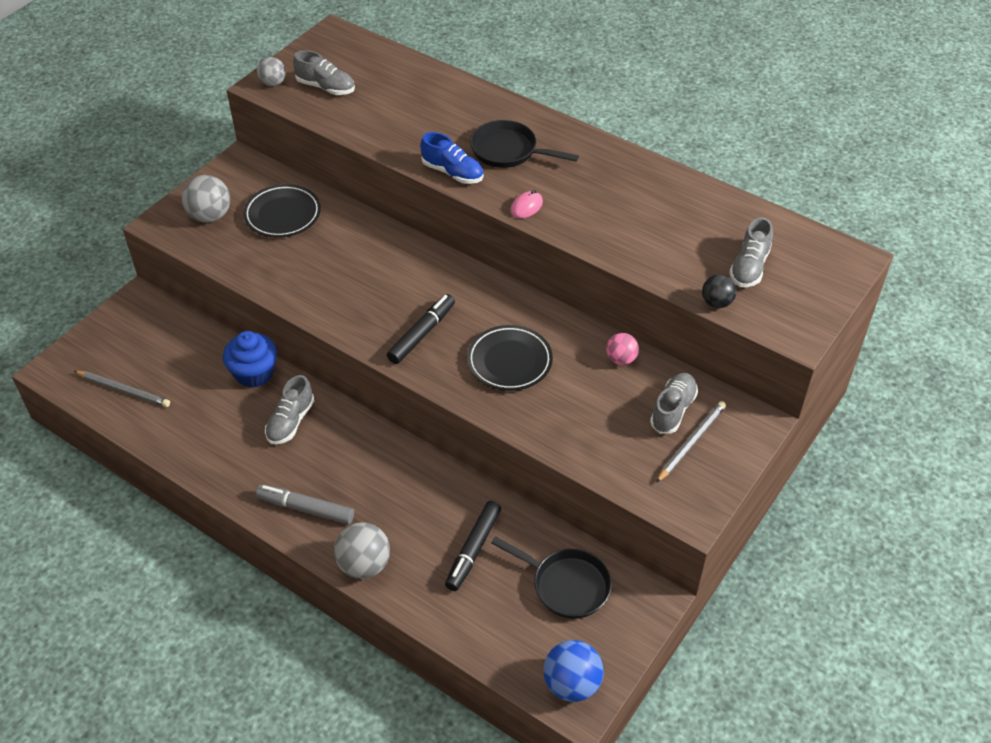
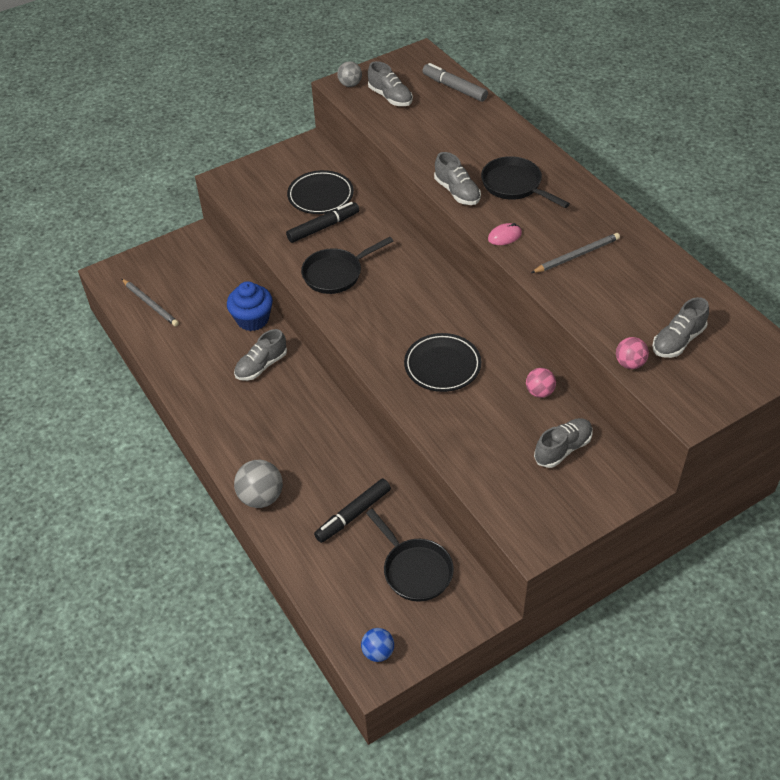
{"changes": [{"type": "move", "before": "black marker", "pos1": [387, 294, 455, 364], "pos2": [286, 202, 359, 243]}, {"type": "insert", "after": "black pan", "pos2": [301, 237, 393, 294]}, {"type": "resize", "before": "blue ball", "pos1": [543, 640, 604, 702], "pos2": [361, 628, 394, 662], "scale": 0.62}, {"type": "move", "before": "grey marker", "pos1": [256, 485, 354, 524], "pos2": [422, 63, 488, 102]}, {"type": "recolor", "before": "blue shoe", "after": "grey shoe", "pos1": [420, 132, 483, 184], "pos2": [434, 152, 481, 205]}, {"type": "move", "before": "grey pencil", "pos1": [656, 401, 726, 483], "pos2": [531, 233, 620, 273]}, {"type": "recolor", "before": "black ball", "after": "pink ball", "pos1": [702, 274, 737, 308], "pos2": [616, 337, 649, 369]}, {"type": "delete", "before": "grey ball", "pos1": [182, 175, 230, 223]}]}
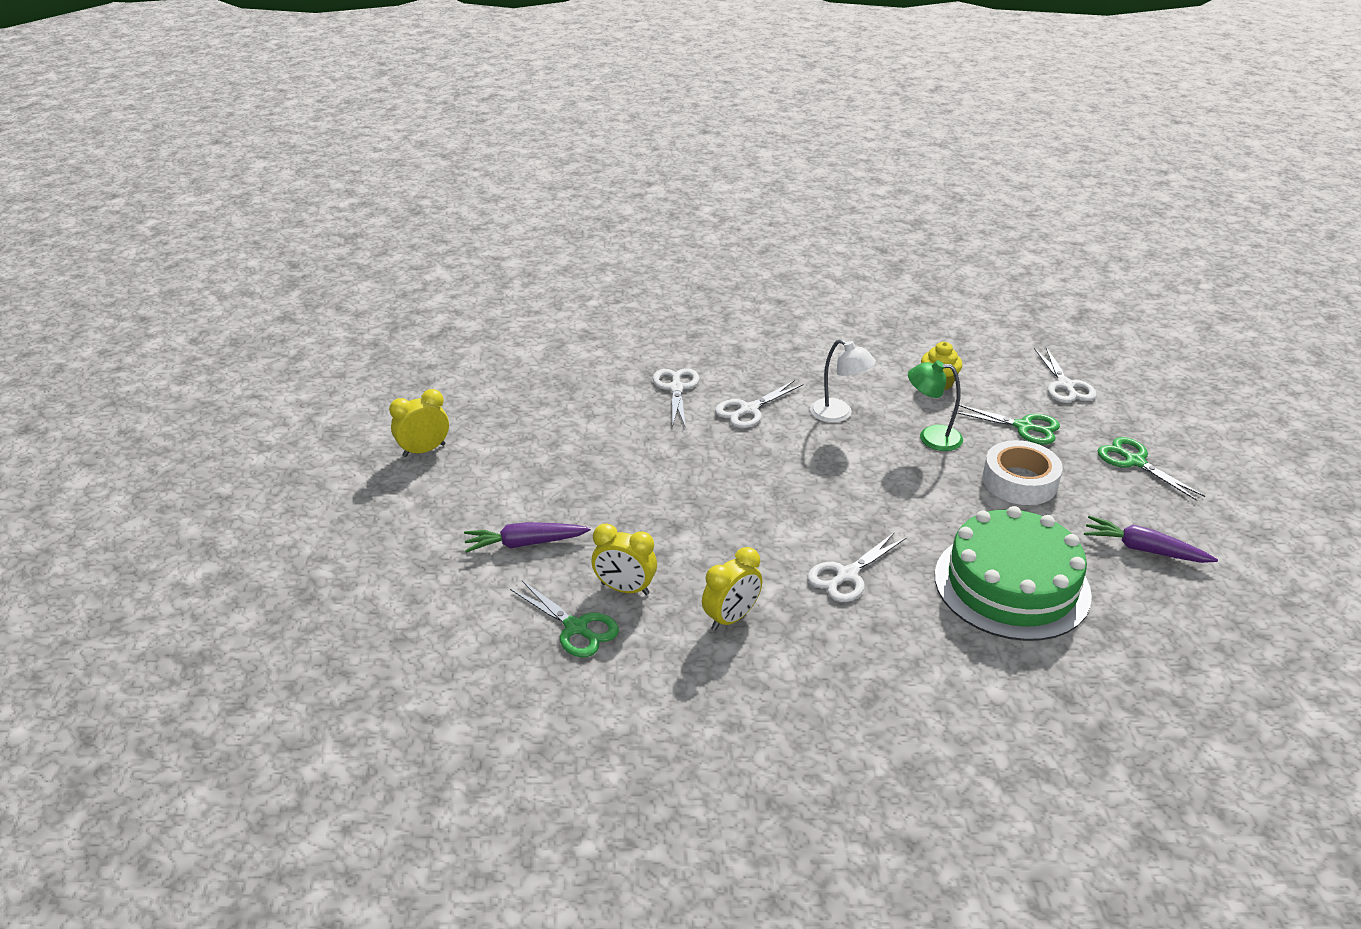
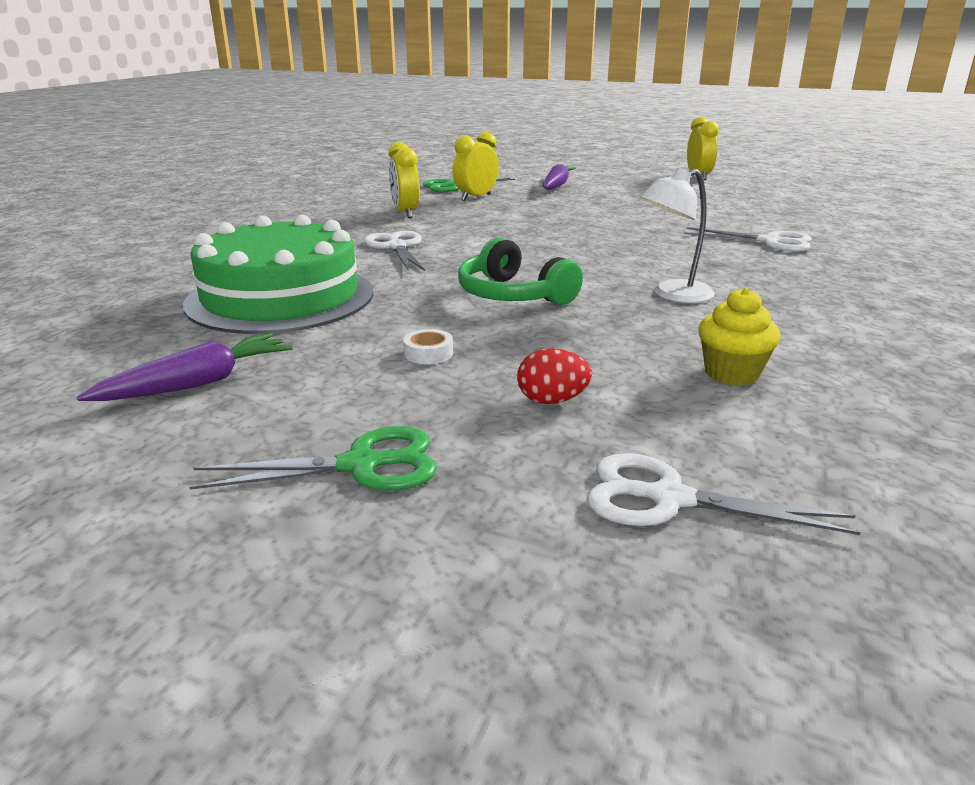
{"changes": [{"type": "resize", "before": "white tape", "pos1": [983, 440, 1063, 505], "pos2": [403, 329, 453, 364], "scale": 0.42}, {"type": "insert", "after": "green headphones", "pos2": [458, 237, 583, 305]}, {"type": "replace", "before": "green scissors", "after": "red egg", "pos1": [952, 404, 1060, 444], "pos2": [517, 348, 592, 404]}, {"type": "delete", "before": "white scissors", "pos1": [715, 380, 804, 428]}, {"type": "delete", "before": "green lamp", "pos1": [908, 360, 963, 451]}]}
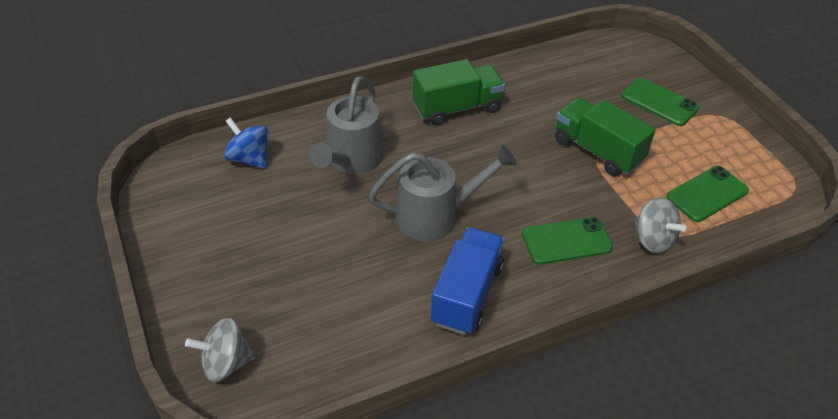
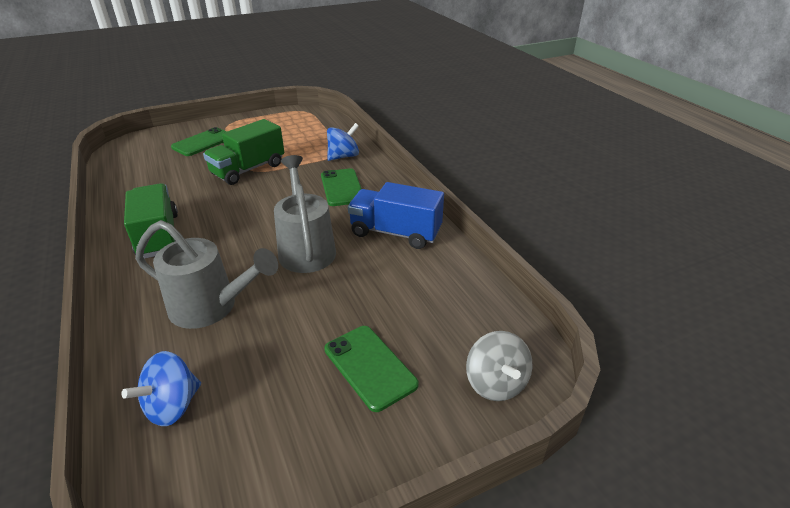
{"changes": [{"type": "move", "before": "green phone", "pos1": [667, 166, 749, 222], "pos2": [324, 326, 419, 412]}, {"type": "recolor", "before": "grey spinning top", "after": "blue spinning top", "pos1": [634, 197, 686, 253], "pos2": [327, 123, 359, 161]}]}
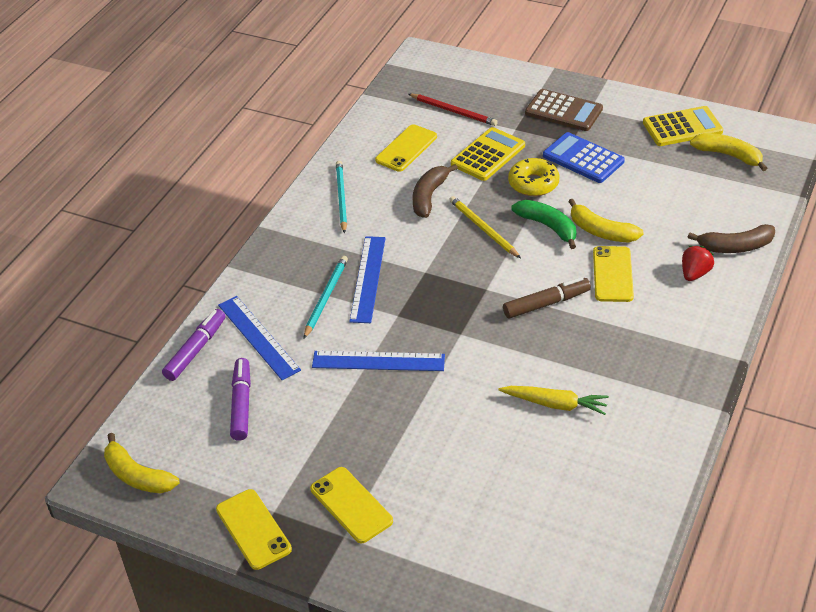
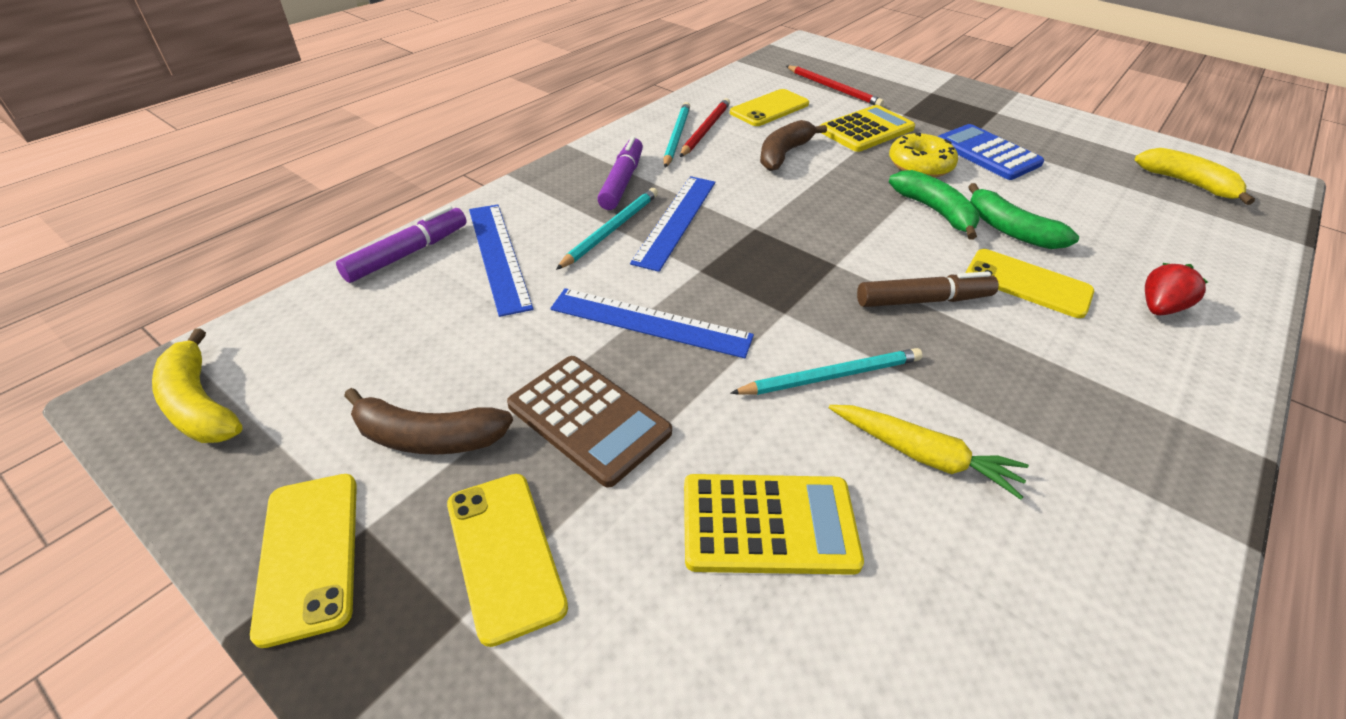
{"changes": [{"type": "move", "before": "brown banana", "pos1": [688, 224, 775, 253], "pos2": [344, 388, 513, 455]}, {"type": "move", "before": "brown calculator", "pos1": [525, 89, 603, 131], "pos2": [507, 356, 672, 487]}, {"type": "move", "before": "purple marker", "pos1": [230, 358, 251, 441], "pos2": [597, 136, 643, 210]}, {"type": "insert", "after": "red pencil", "pos2": [680, 98, 730, 157]}, {"type": "move", "before": "yellow calculator", "pos1": [643, 106, 723, 146], "pos2": [684, 474, 864, 575]}, {"type": "insert", "after": "turquoise pencil", "pos2": [730, 348, 923, 395]}, {"type": "rotate", "before": "yellow phone", "pos1": [593, 246, 634, 302], "pos2": [966, 249, 1094, 318], "turn": -75}, {"type": "recolor", "before": "yellow banana", "after": "green banana", "pos1": [568, 199, 643, 242], "pos2": [968, 183, 1079, 249]}, {"type": "delete", "before": "yellow pencil", "pos1": [449, 196, 521, 258]}]}
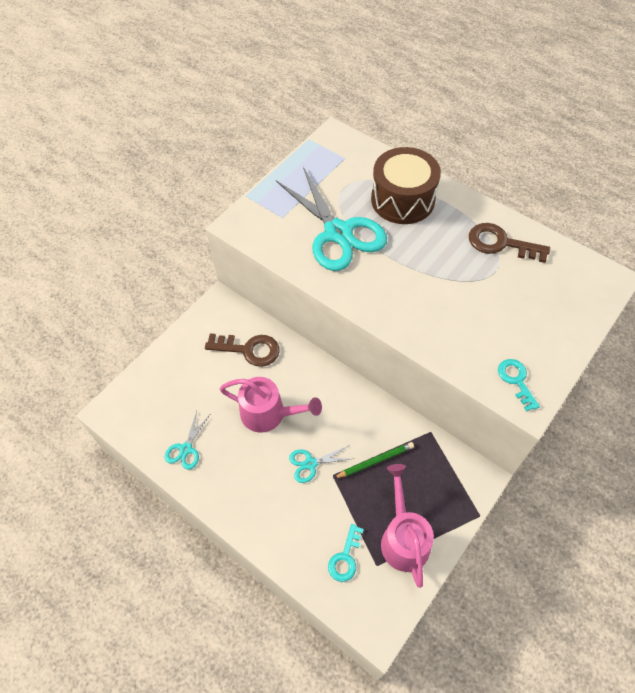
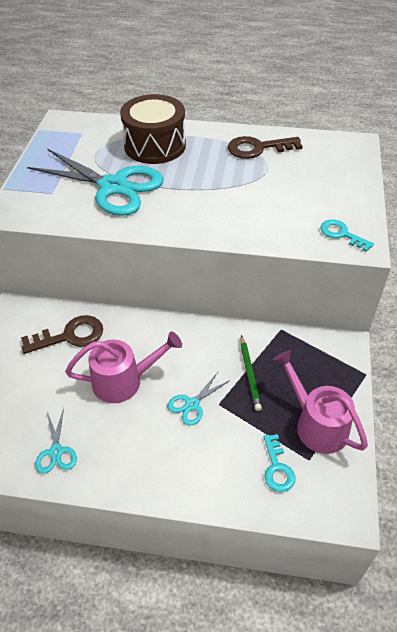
{"changes": [{"type": "rotate", "before": "green pencil", "pos1": [334, 442, 414, 478], "pos2": [240, 335, 262, 411], "turn": 135}]}
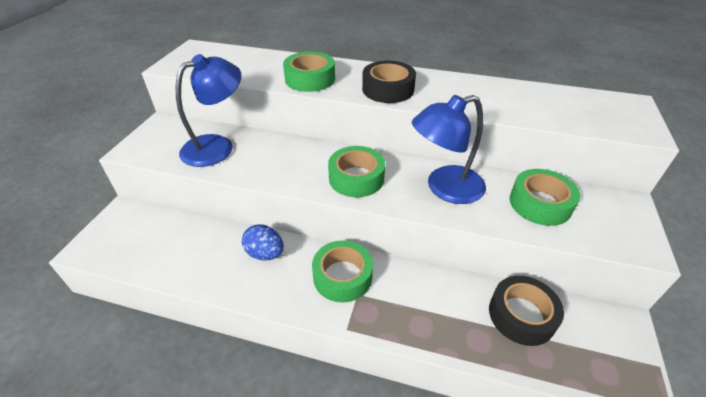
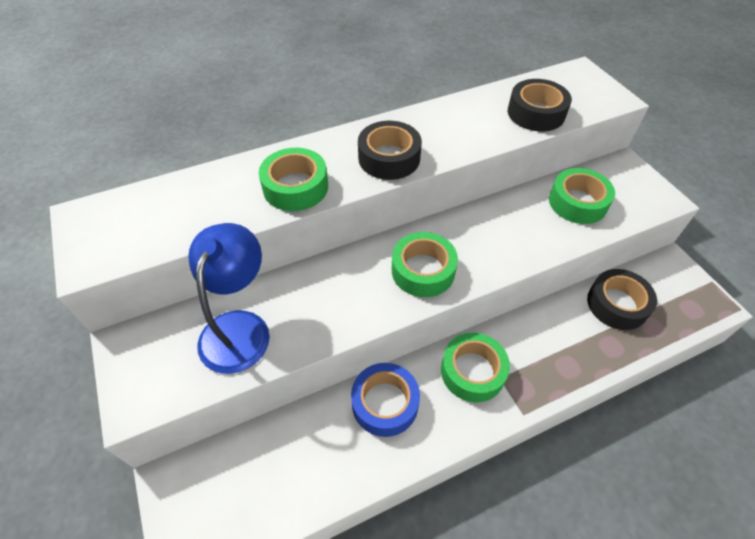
{"changes": [{"type": "replace", "before": "blue egg", "after": "blue tape", "pos1": [242, 224, 284, 260], "pos2": [351, 363, 420, 437]}, {"type": "insert", "after": "black tape", "pos2": [508, 79, 572, 131]}, {"type": "delete", "before": "blue lamp", "pos1": [412, 95, 486, 204]}]}
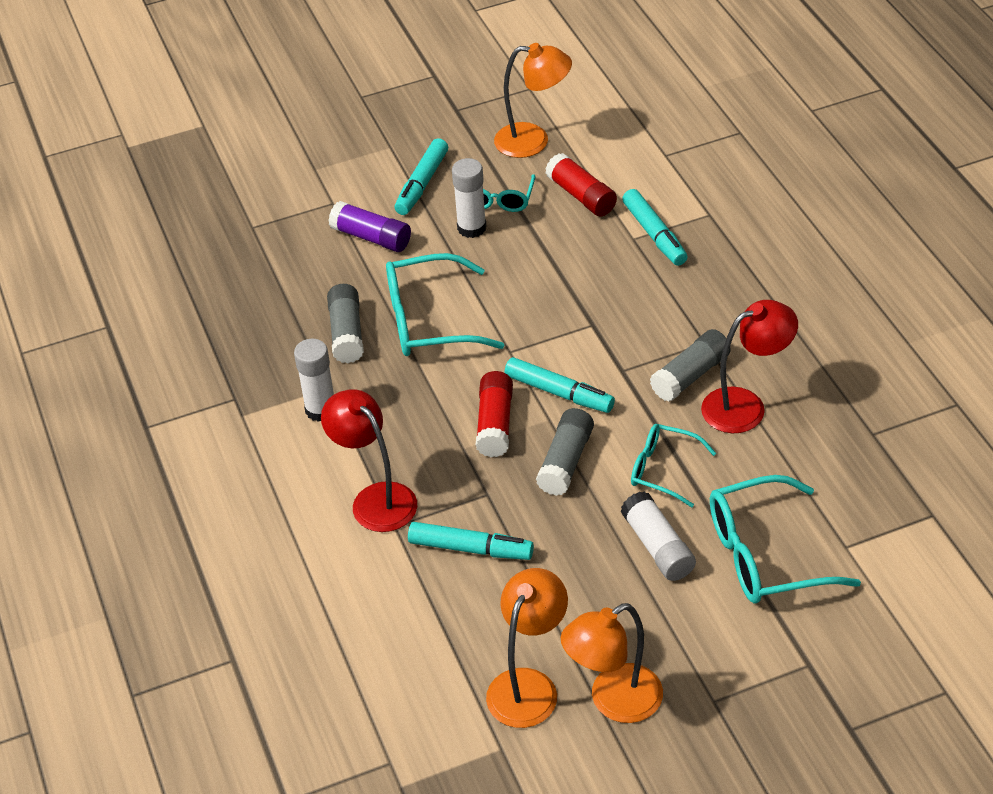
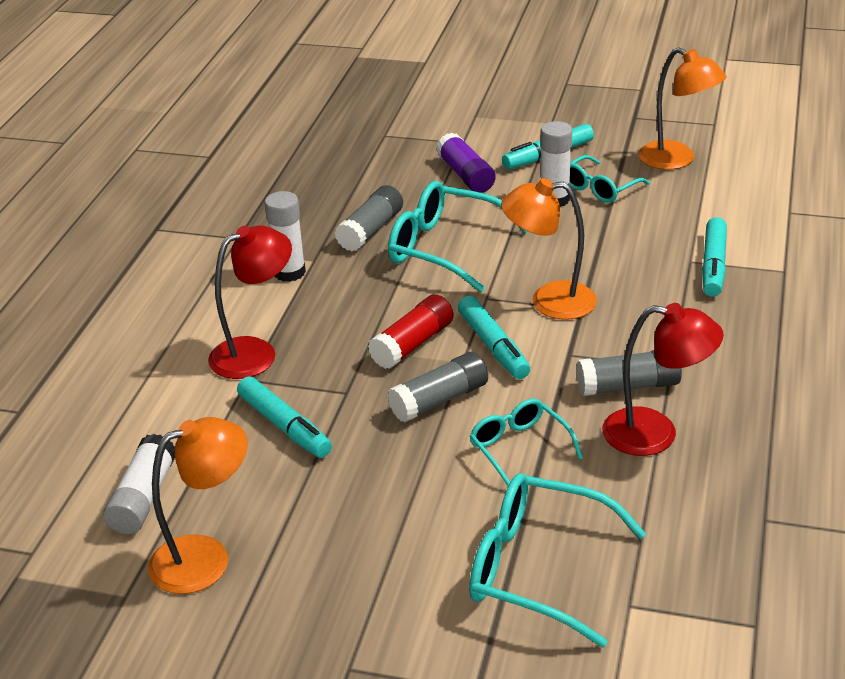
{"changes": [{"type": "move", "before": "white glue stick", "pos1": [621, 491, 696, 581], "pos2": [103, 434, 175, 534]}, {"type": "rotate", "before": "red lamp", "pos1": [321, 389, 417, 532], "pos2": [208, 225, 292, 379], "turn": 60}, {"type": "move", "before": "orange lamp", "pos1": [561, 603, 663, 723], "pos2": [501, 178, 597, 320]}, {"type": "delete", "before": "red glue stick", "pos1": [545, 153, 617, 216]}]}
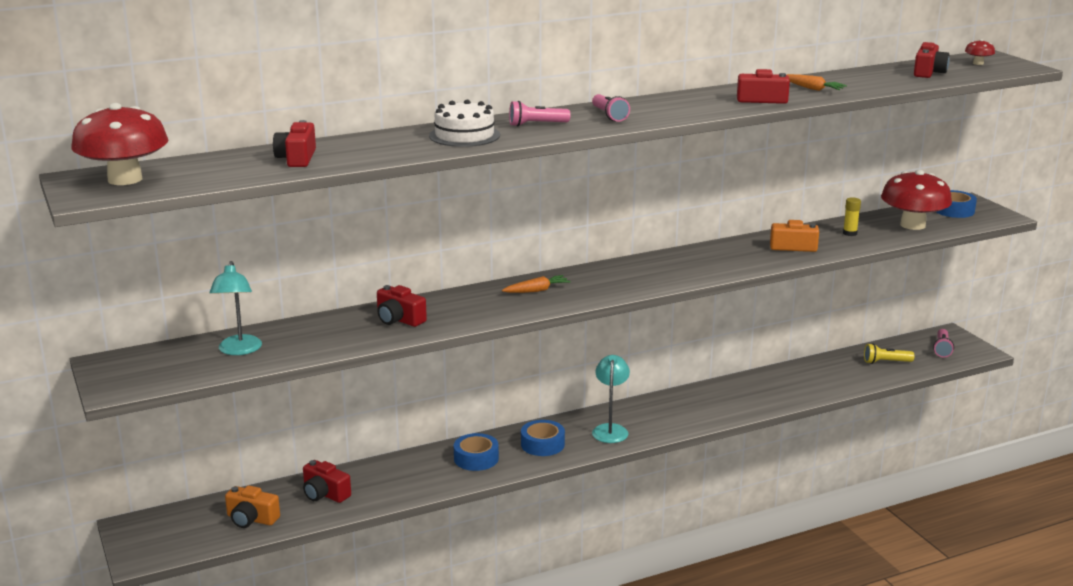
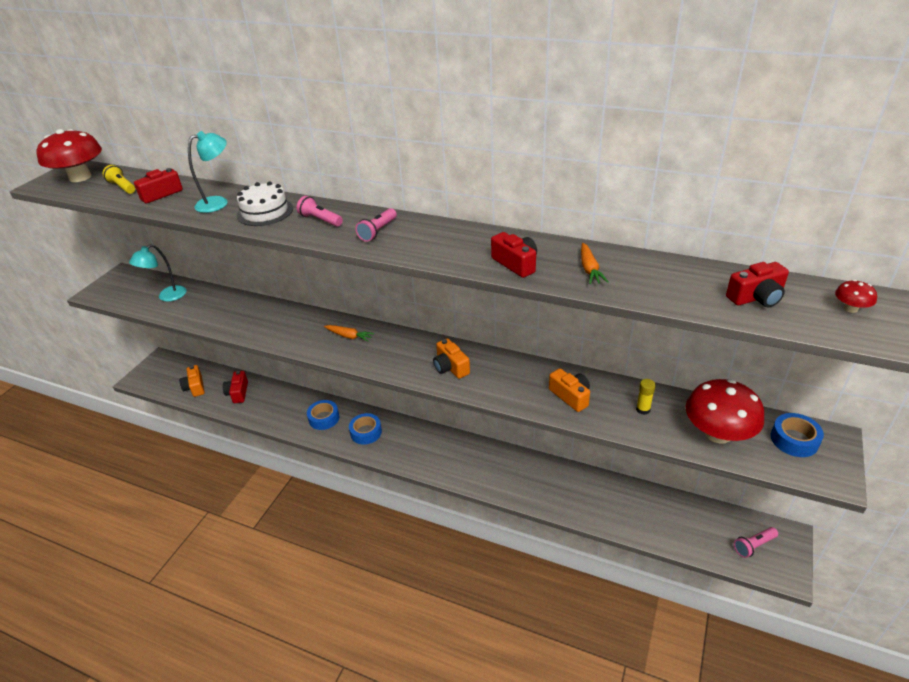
{"changes": [{"type": "move", "before": "yellow flashlight", "pos1": [864, 343, 914, 364], "pos2": [103, 165, 135, 194]}, {"type": "move", "before": "turquoise lamp", "pos1": [592, 355, 630, 443], "pos2": [188, 131, 228, 213]}, {"type": "insert", "after": "orange camera", "pos2": [433, 338, 470, 379]}, {"type": "delete", "before": "red camera", "pos1": [377, 285, 427, 327]}]}
